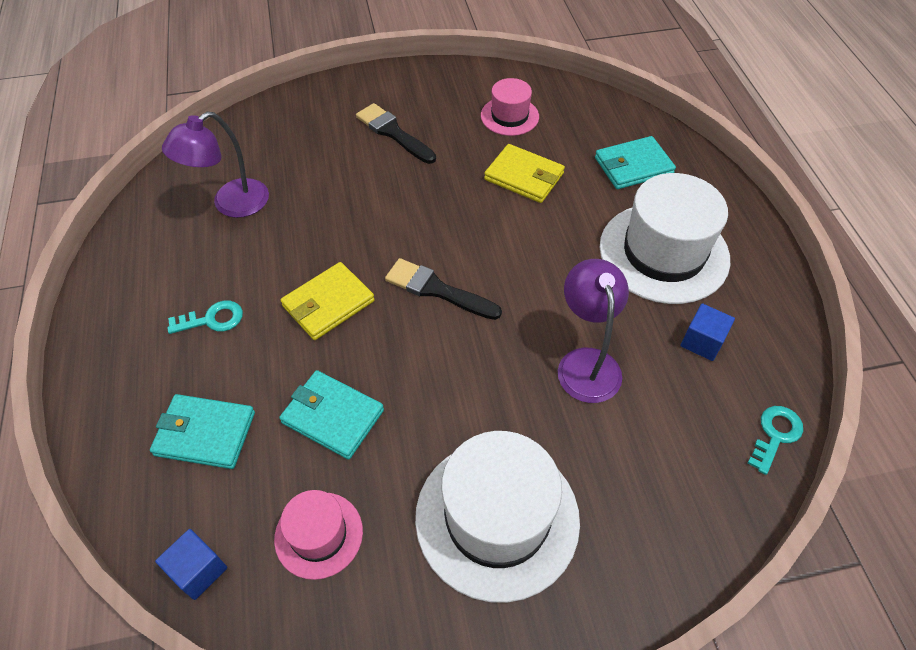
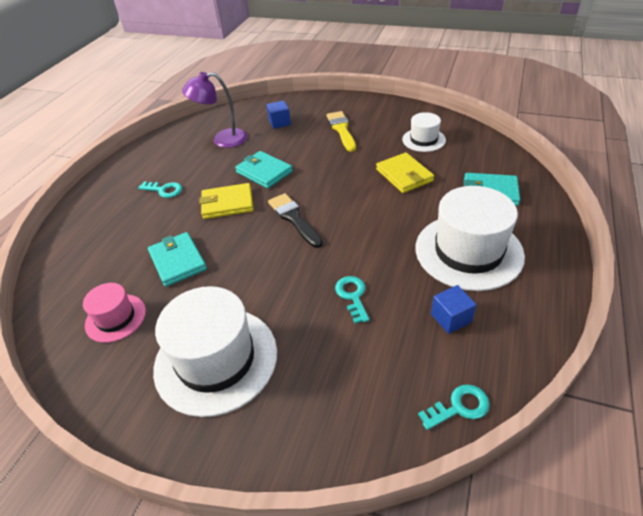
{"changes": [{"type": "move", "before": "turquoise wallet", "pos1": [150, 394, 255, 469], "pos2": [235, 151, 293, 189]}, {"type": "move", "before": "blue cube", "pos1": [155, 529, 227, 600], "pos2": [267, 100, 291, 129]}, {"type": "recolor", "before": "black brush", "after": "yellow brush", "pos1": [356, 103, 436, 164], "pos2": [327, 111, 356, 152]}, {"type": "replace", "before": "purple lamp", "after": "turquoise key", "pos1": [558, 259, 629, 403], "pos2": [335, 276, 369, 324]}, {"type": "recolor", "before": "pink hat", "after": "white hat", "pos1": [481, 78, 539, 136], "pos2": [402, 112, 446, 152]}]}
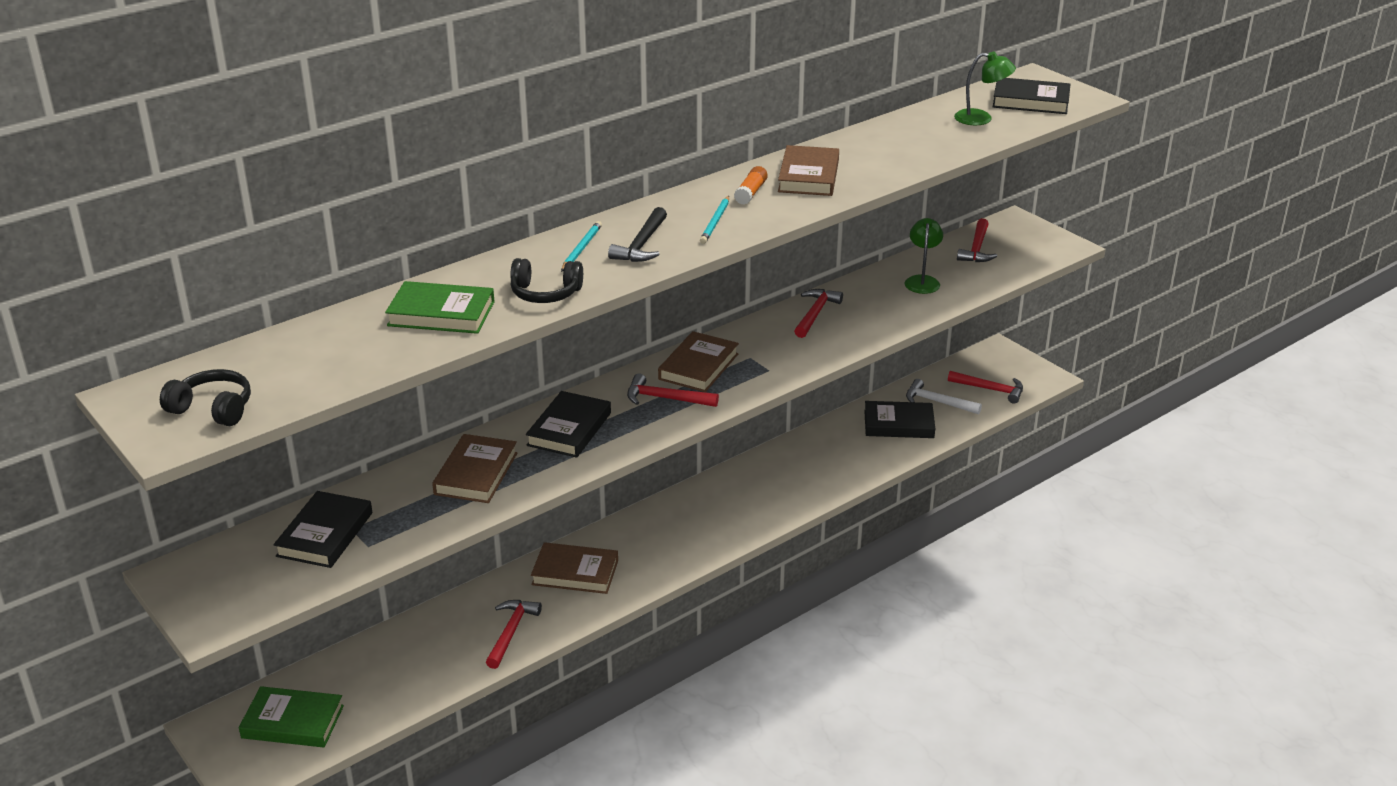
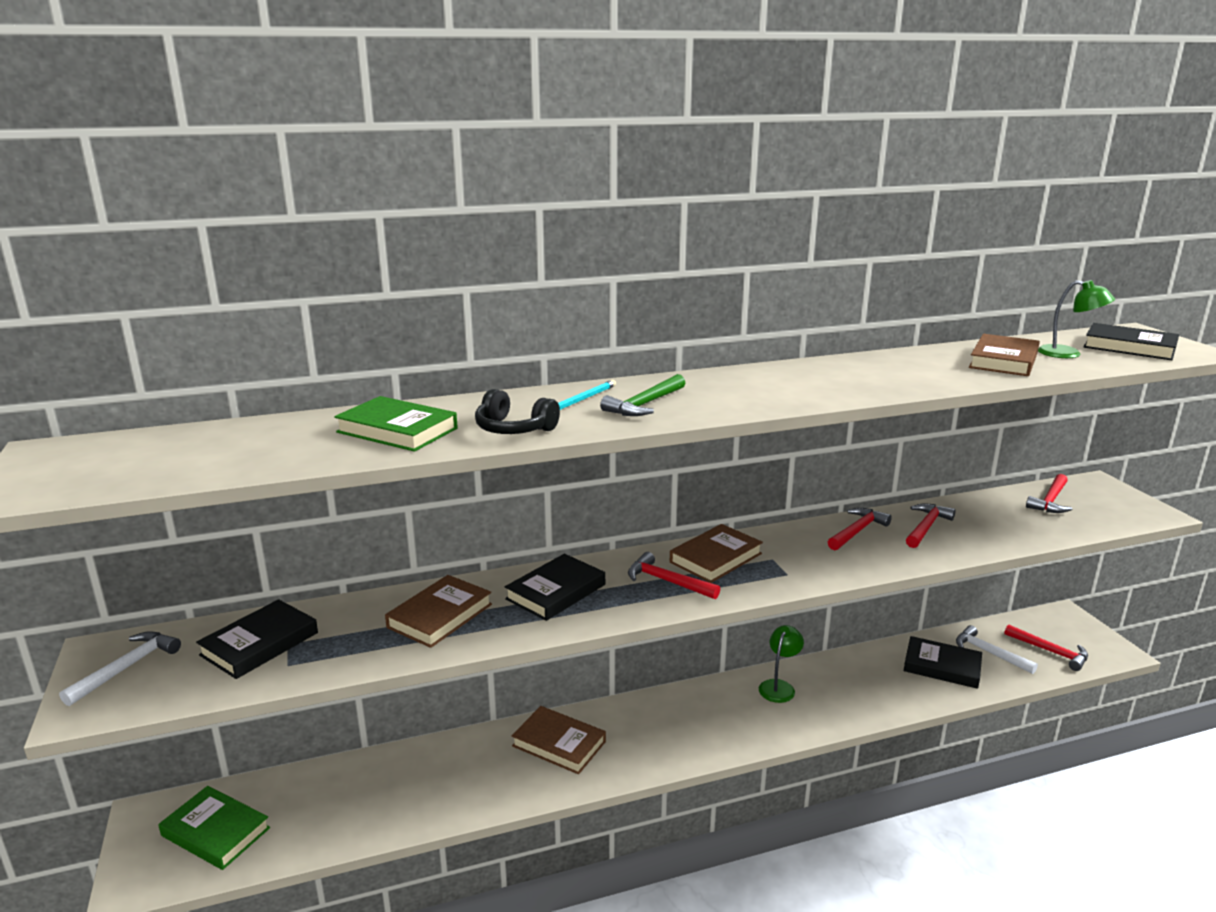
{"changes": [{"type": "insert", "after": "white hammer", "pos2": [59, 631, 181, 706]}, {"type": "recolor", "before": "black hammer", "after": "green hammer", "pos1": [608, 207, 667, 262], "pos2": [600, 374, 685, 416]}, {"type": "move", "before": "green lamp", "pos1": [905, 218, 943, 294], "pos2": [759, 625, 804, 703]}, {"type": "move", "before": "red hammer", "pos1": [486, 600, 542, 669], "pos2": [906, 504, 956, 548]}, {"type": "move", "before": "brown book", "pos1": [778, 145, 839, 196], "pos2": [969, 334, 1040, 376]}, {"type": "delete", "before": "black headphones", "pos1": [160, 369, 251, 426]}, {"type": "delete", "before": "turquoise pencil", "pos1": [700, 196, 729, 244]}, {"type": "delete", "before": "orange glue stick", "pos1": [734, 166, 768, 205]}]}
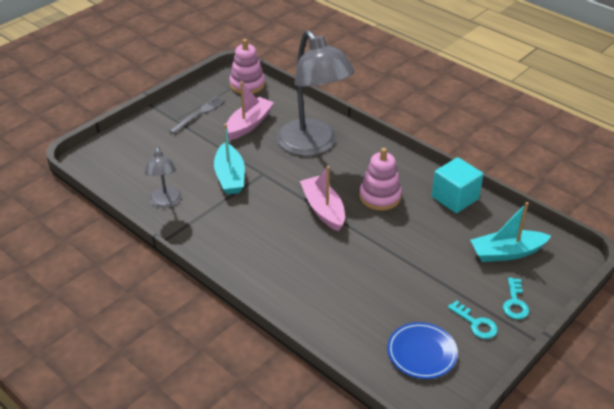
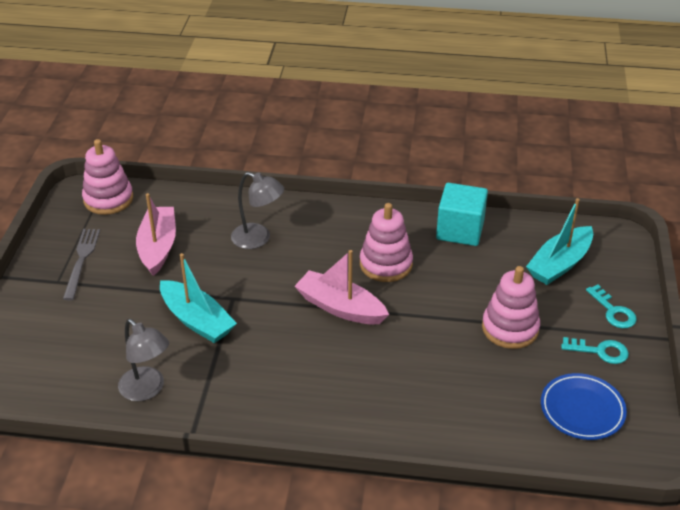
{"changes": [{"type": "resize", "before": "grey lamp", "pos1": [277, 30, 355, 156], "pos2": [231, 172, 284, 249], "scale": 0.49}, {"type": "insert", "after": "pink stacking toy", "pos2": [482, 266, 540, 349]}]}
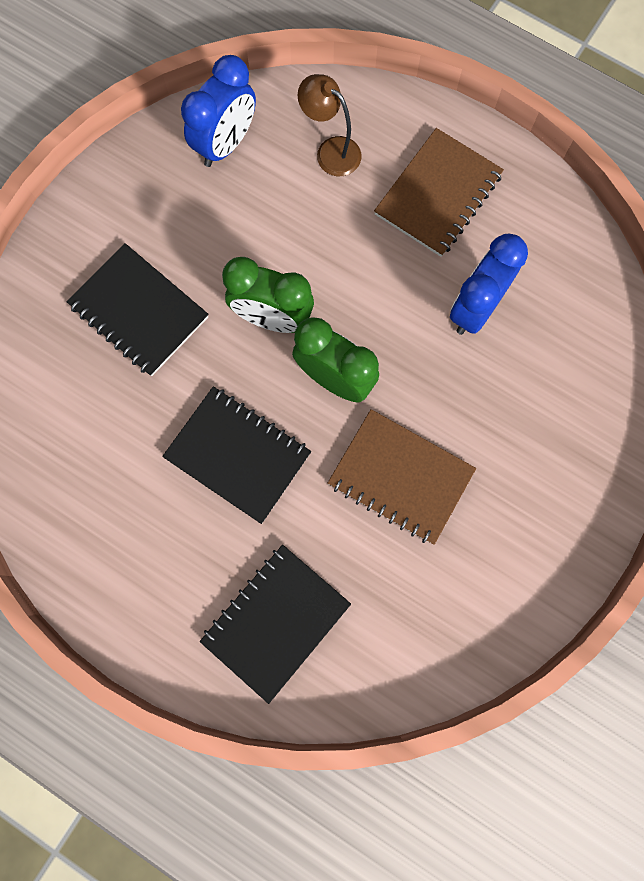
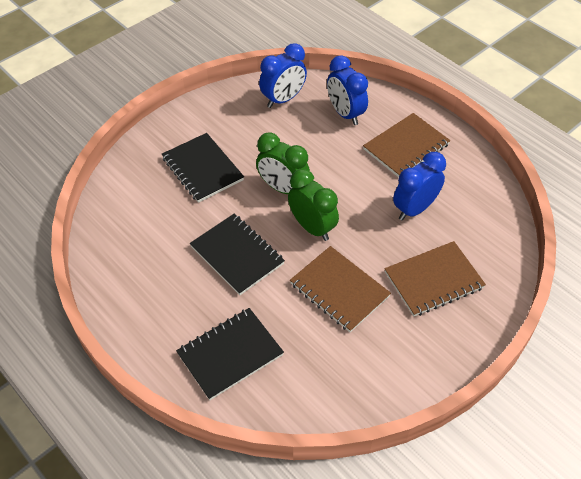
{"changes": [{"type": "replace", "before": "brown lamp", "after": "blue clock", "pos1": [298, 74, 361, 176], "pos2": [327, 55, 368, 125]}, {"type": "insert", "after": "brown notebook", "pos2": [385, 241, 486, 316]}]}
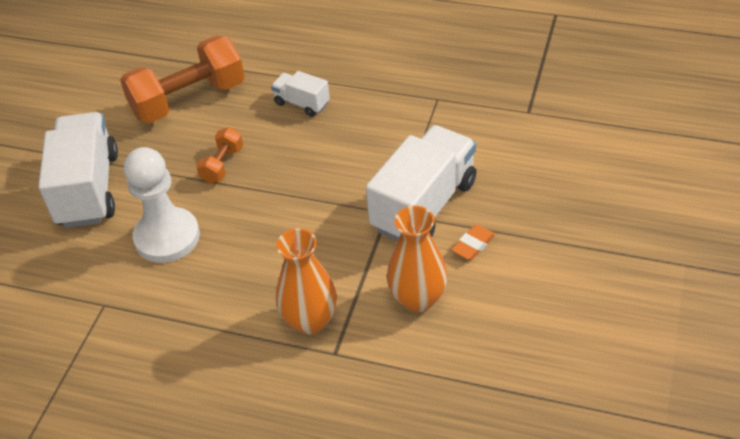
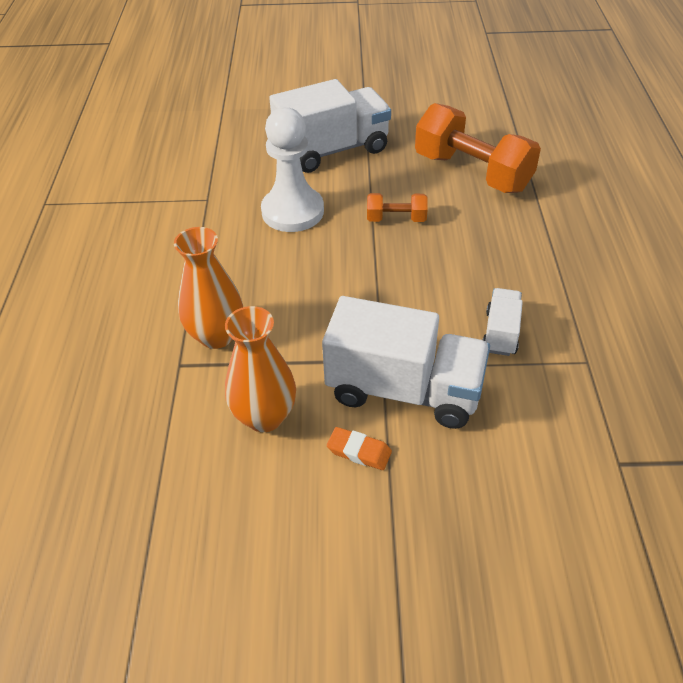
{"changes": [{"type": "move", "before": "white truck", "pos1": [271, 71, 330, 117], "pos2": [483, 288, 523, 356]}]}
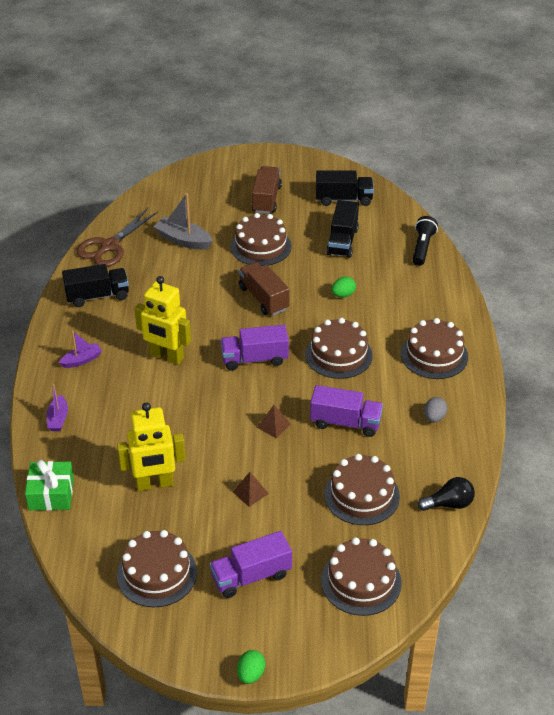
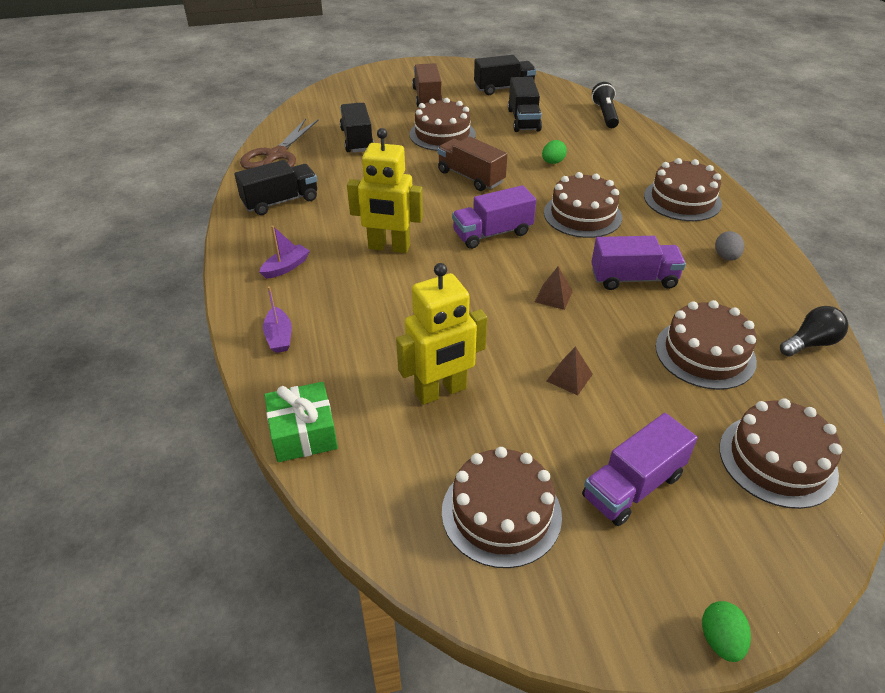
{"changes": [{"type": "replace", "before": "grey boat", "after": "black truck", "pos1": [154, 193, 213, 250], "pos2": [340, 103, 374, 153]}]}
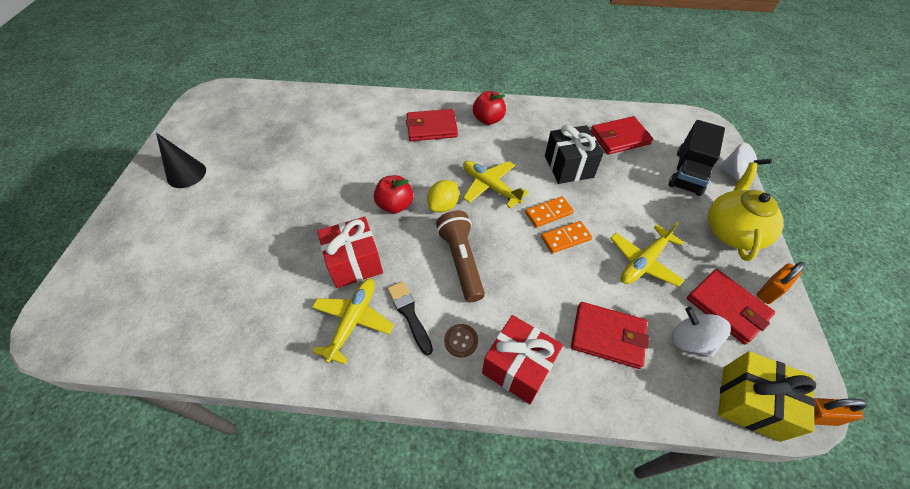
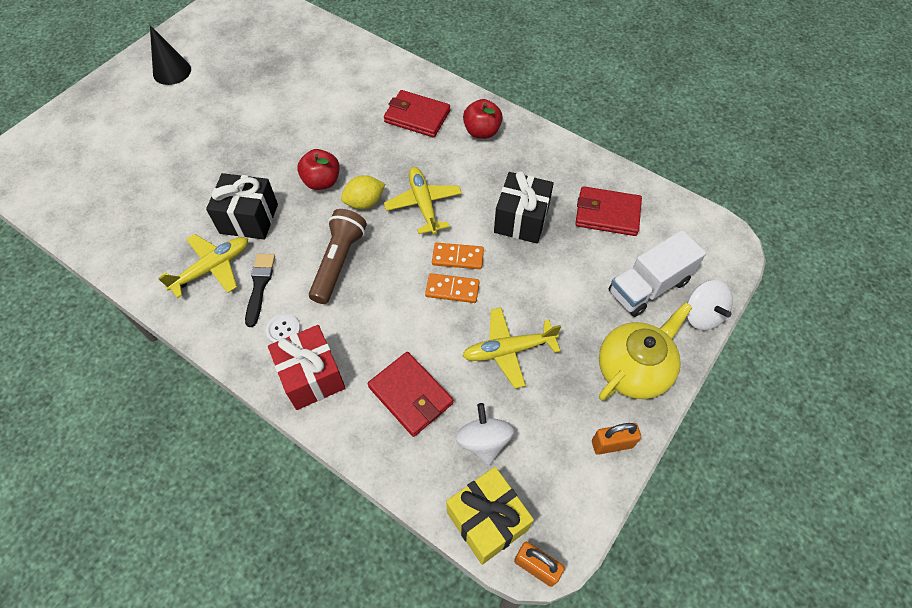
{"changes": [{"type": "recolor", "before": "red gift", "after": "black gift", "pos1": [317, 217, 383, 288], "pos2": [206, 173, 278, 240]}, {"type": "recolor", "before": "brown button", "after": "white button", "pos1": [444, 324, 478, 357], "pos2": [266, 314, 300, 343]}, {"type": "recolor", "before": "black truck", "after": "white truck", "pos1": [669, 120, 725, 196], "pos2": [609, 230, 706, 317]}, {"type": "delete", "before": "red wallet", "pos1": [687, 269, 775, 344]}]}
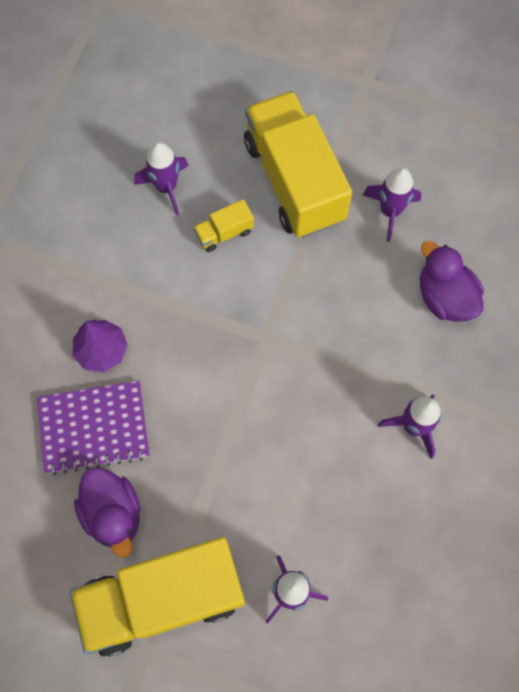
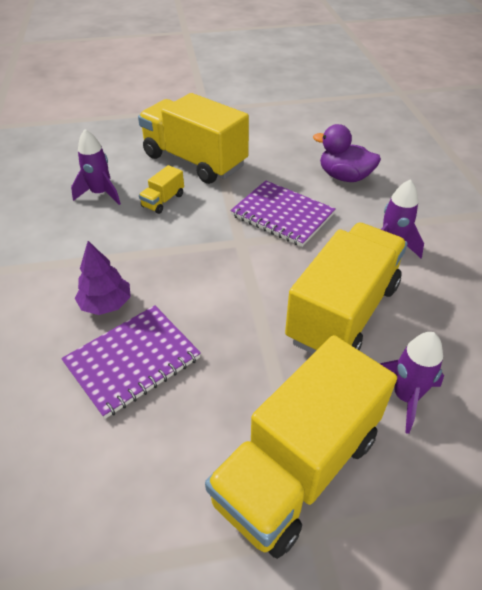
{"changes": [{"type": "insert", "after": "purple notebook", "pos2": [230, 181, 336, 247]}, {"type": "insert", "after": "yellow truck", "pos2": [285, 223, 407, 354]}, {"type": "delete", "before": "purple duck", "pos1": [74, 467, 140, 558]}, {"type": "delete", "before": "purple rocket", "pos1": [363, 167, 421, 242]}]}
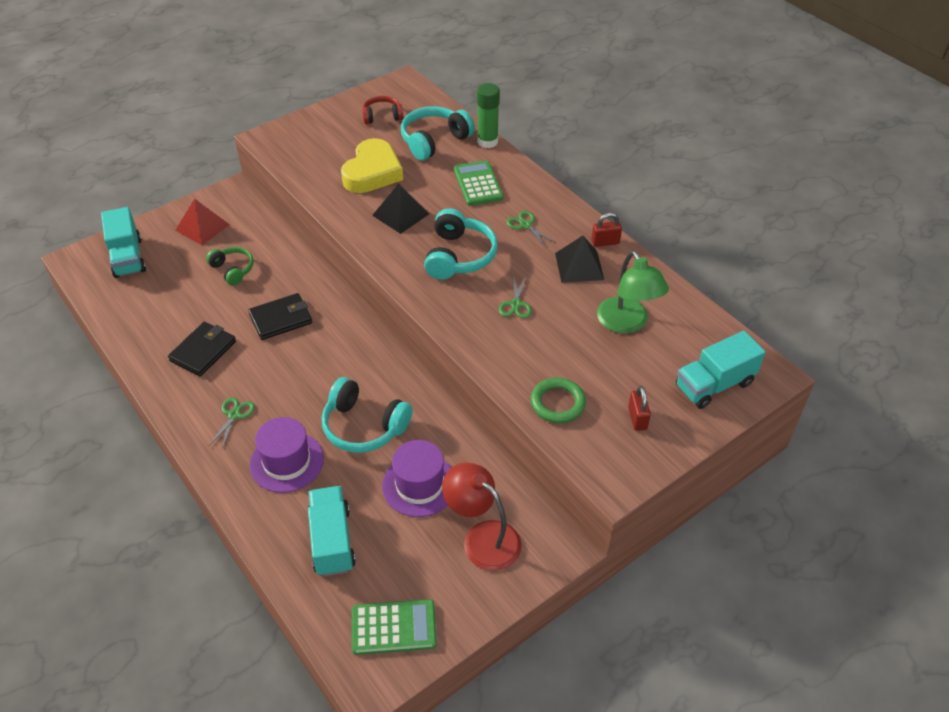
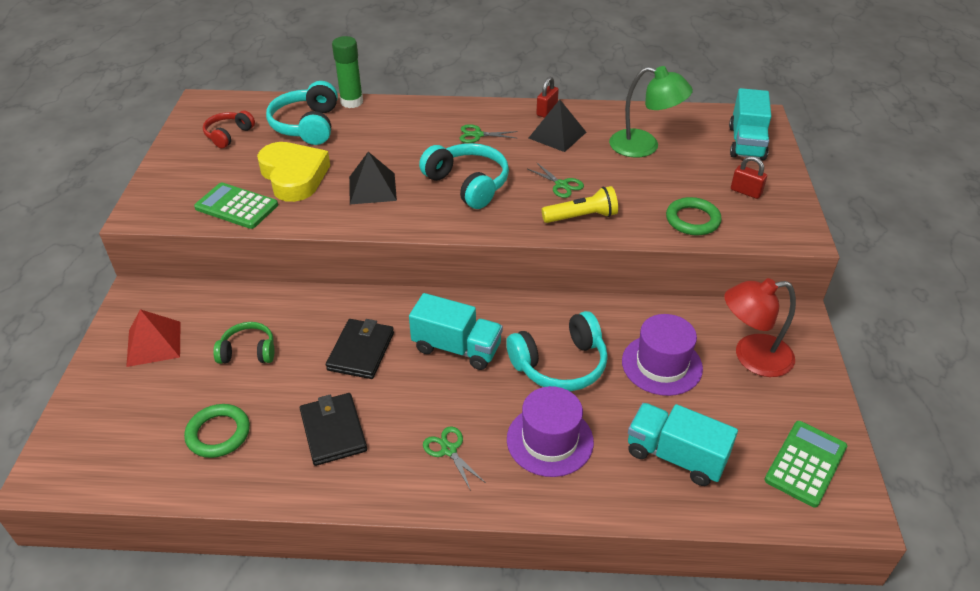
{"changes": [{"type": "insert", "after": "green ring", "pos2": [184, 404, 250, 458]}, {"type": "move", "before": "green calculator", "pos1": [454, 160, 503, 206], "pos2": [194, 182, 278, 229]}, {"type": "move", "before": "turquoise truck", "pos1": [101, 207, 146, 278], "pos2": [409, 293, 503, 370]}, {"type": "insert", "after": "yellow flashlight", "pos2": [541, 186, 618, 223]}]}
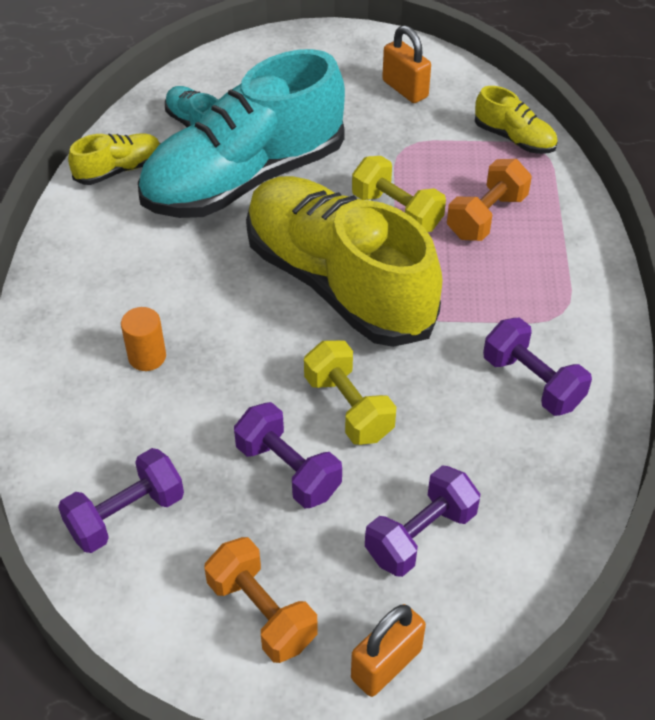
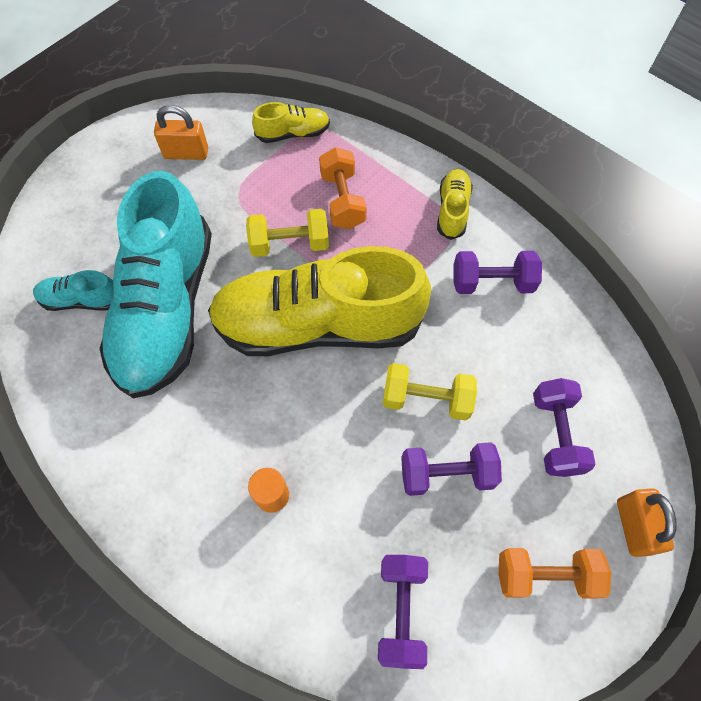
{"changes": [{"type": "move", "before": "yellow shoe", "pos1": [68, 133, 161, 185], "pos2": [437, 169, 473, 240]}]}
